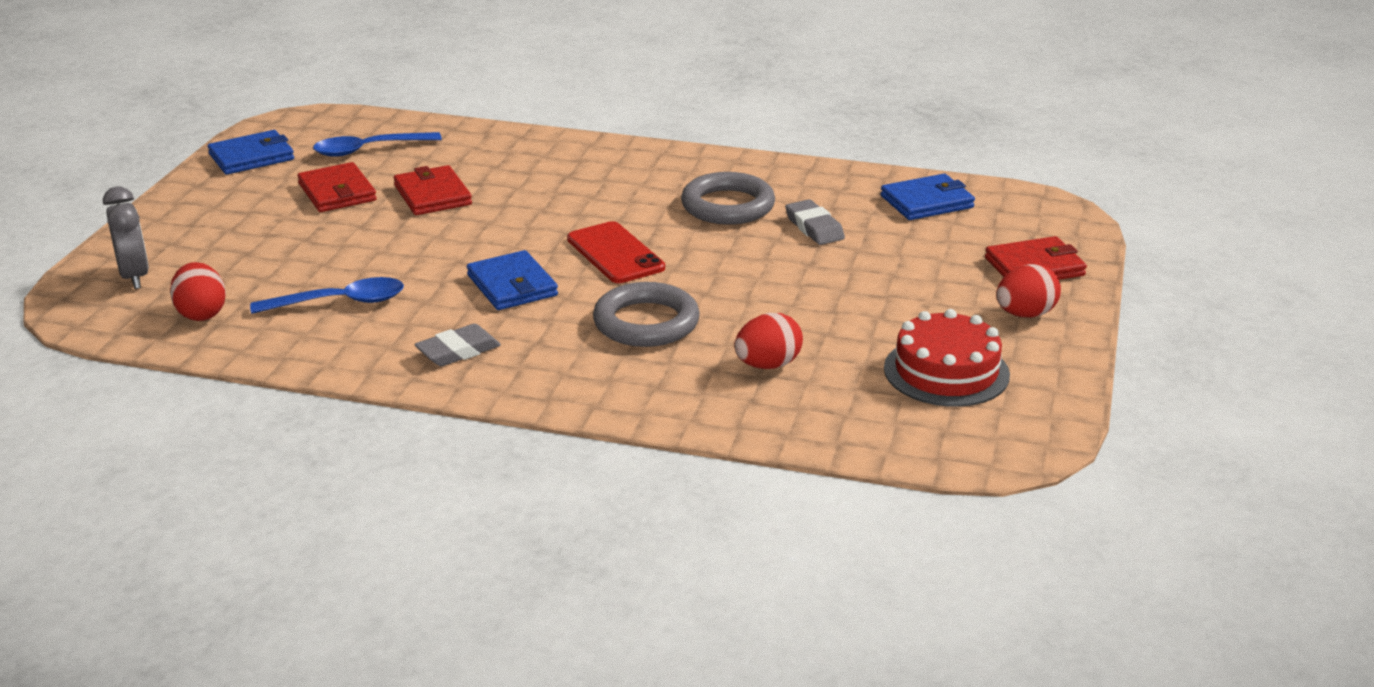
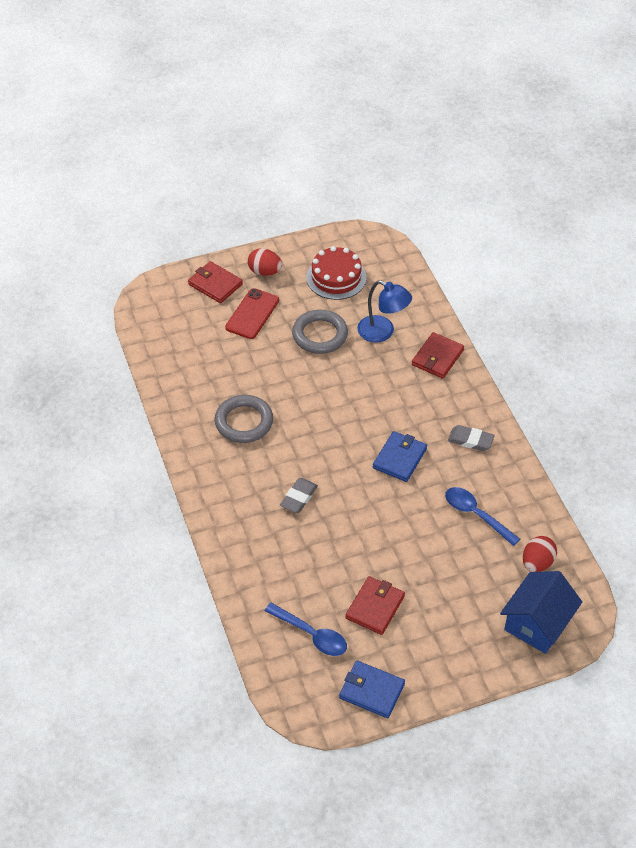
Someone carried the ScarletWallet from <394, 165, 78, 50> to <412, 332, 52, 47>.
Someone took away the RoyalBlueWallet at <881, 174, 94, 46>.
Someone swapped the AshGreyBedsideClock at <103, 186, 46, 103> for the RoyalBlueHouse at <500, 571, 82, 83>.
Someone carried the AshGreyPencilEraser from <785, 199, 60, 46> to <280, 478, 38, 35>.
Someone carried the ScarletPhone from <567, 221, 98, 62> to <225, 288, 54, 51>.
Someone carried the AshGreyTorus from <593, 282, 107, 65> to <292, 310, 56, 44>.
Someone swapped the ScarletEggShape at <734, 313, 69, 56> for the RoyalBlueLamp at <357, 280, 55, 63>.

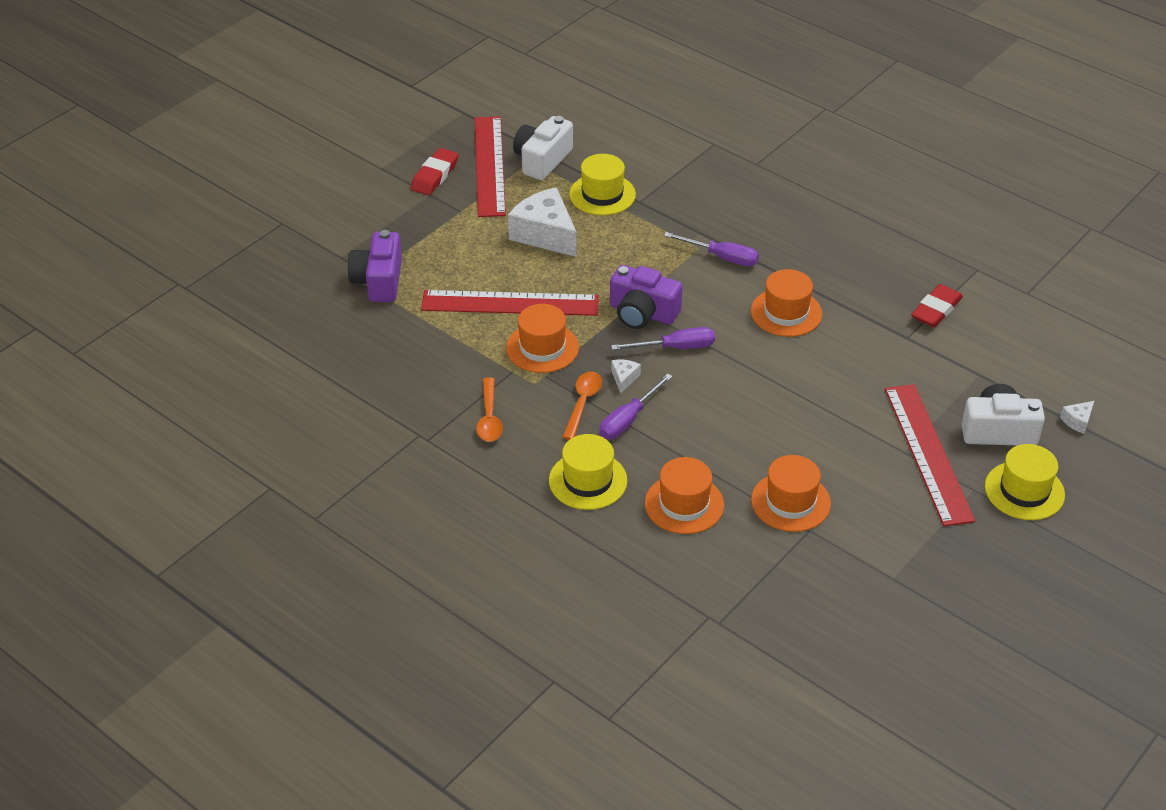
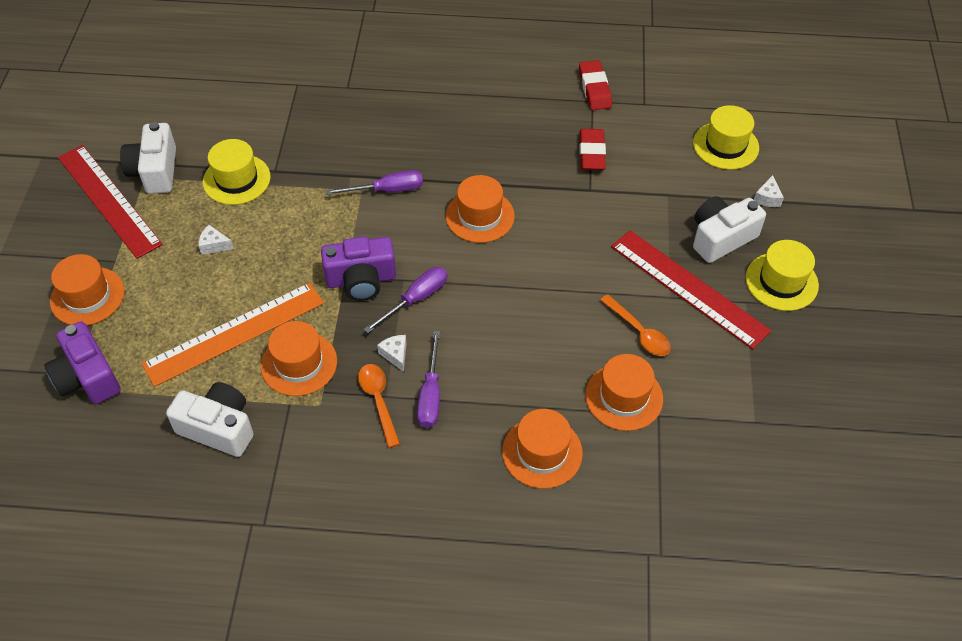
Someone carried the ScarletPencilEraser from <410, 148, 49, 47> to <579, 60, 33, 50>.
Someone scaled the SnowWhitePieceOfCheese at <508, 187, 69, 70> by 0.42.
Someone repainted the ScarletRuler at <421, 290, 178, 26>, which became the OrangeRuler at <142, 283, 182, 104>.
Someone carried the OrangeSpoon from <476, 377, 27, 65> to <600, 294, 71, 62>.
Someone carried the GoldenTopHat from <549, 434, 78, 76> to <693, 105, 66, 65>.
Someone put down the OrangeTopHat at <50, 254, 75, 72>.
Someone put down the SnowWhitePhotoCamera at <166, 382, 88, 75>.

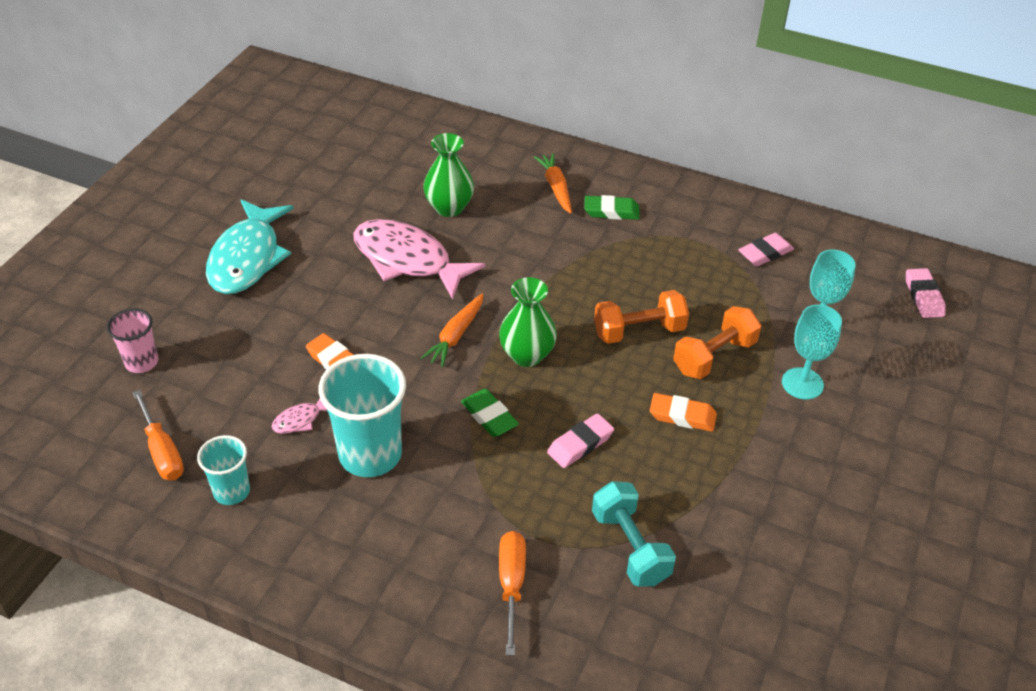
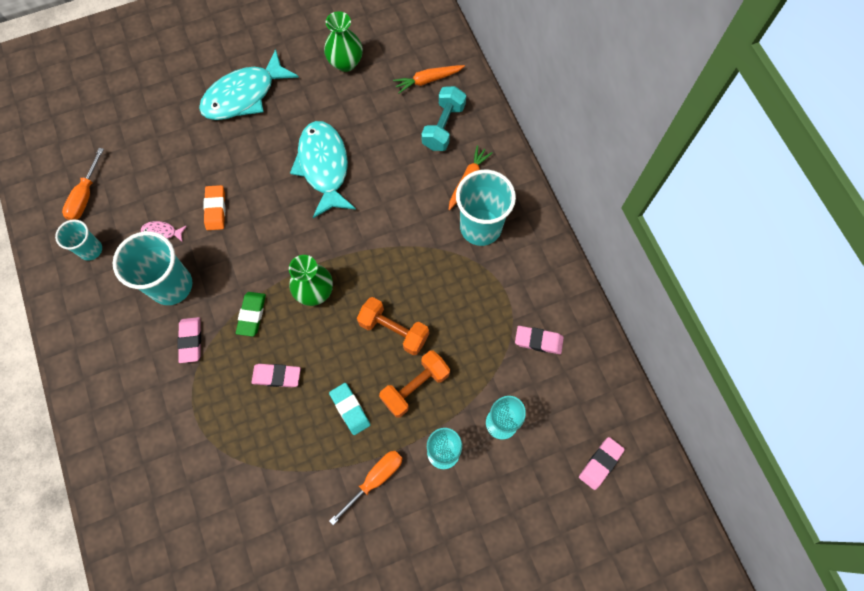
Someone carried the EmeraldTallVase from <423, 133, 51, 84> to <324, 11, 39, 61>.
Someone swapped the EmeraldPencilEraser at <584, 195, 56, 25> for the TurquoiseTumbler at <456, 170, 60, 76>.
Someone repainted the PinkToyFish at <353, 219, 132, 80>, which became the TurquoiseToyFish at <290, 121, 66, 97>.
Someone carried the OrangeRootVegetable from <421, 293, 63, 74> to <393, 65, 72, 29>.
Someone rotated the OrangeDumbbell at <673, 306, 88, 73> by 45 degrees counterclockwise.
Someone took away the PinkTumbler at <107, 308, 51, 65>.
Someone repainted the OrangePencilEraser at <650, 393, 67, 39>, which became the TurquoisePencilEraser at <329, 383, 41, 52>.
Someone carried the TurquoiseDumbbell from <592, 481, 84, 106> to <421, 86, 45, 65>.
Someone carried the OrangeHandScrewdriver from <499, 531, 27, 125> to <329, 451, 74, 74>.
Someone put down the PinkPencilEraser at <178, 317, 23, 46>.

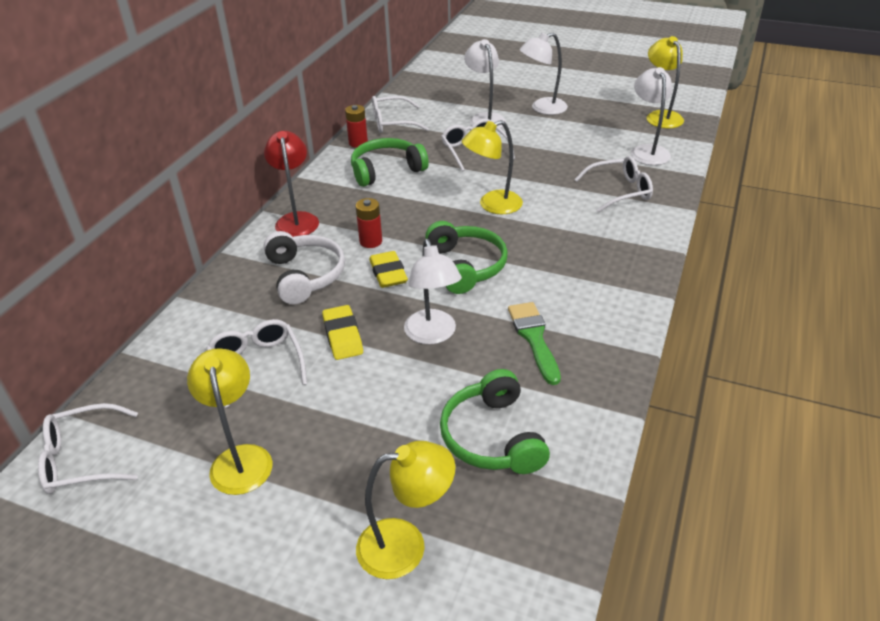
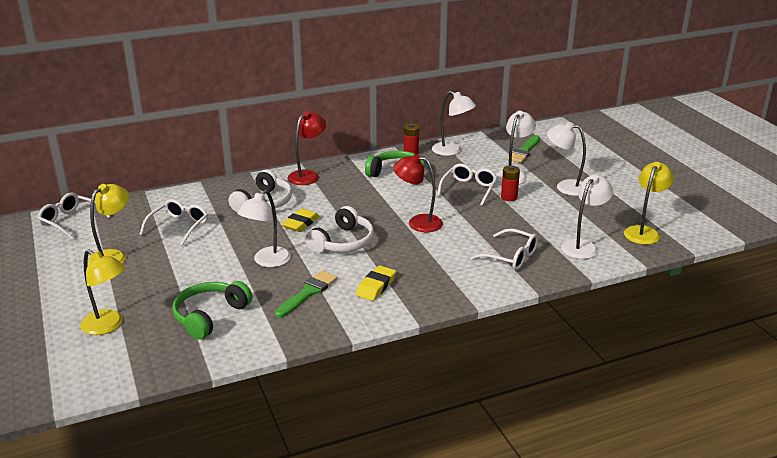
Someone swapped the SnowWhiteSpectacles at <372, 96, 57, 37> for the SnowWhiteLamp at <432, 91, 44, 65>.
Someone repainted the GoldenLamp at <462, 120, 61, 94>, which became the ScarletLamp at <393, 154, 50, 78>.
Someone carried the ScarletPowerCell from <356, 198, 26, 50> to <501, 166, 19, 35>.
Someone repainted the EmeraldHeadset at <425, 221, 83, 73>, which became the SnowWhiteHeadset at <305, 206, 69, 47>.
Someone carried the GoldenPencilEraser from <322, 305, 41, 55> to <356, 265, 40, 36>.
Someone put down the EmeraldPaintbrush at <507, 135, 33, 28>.

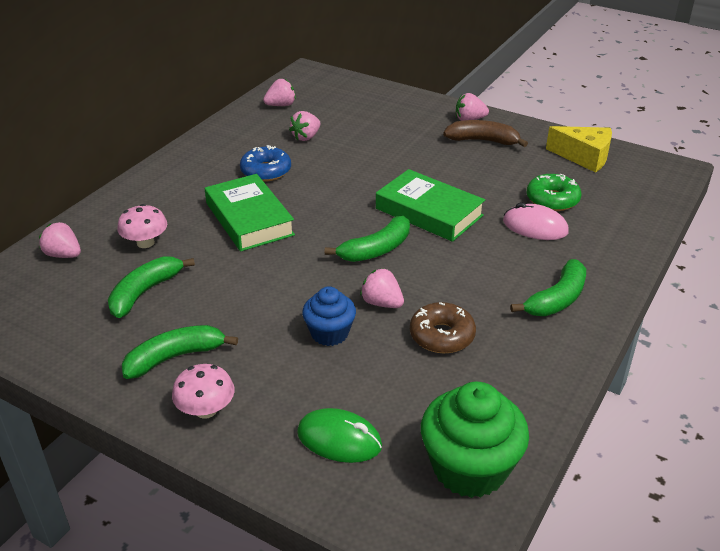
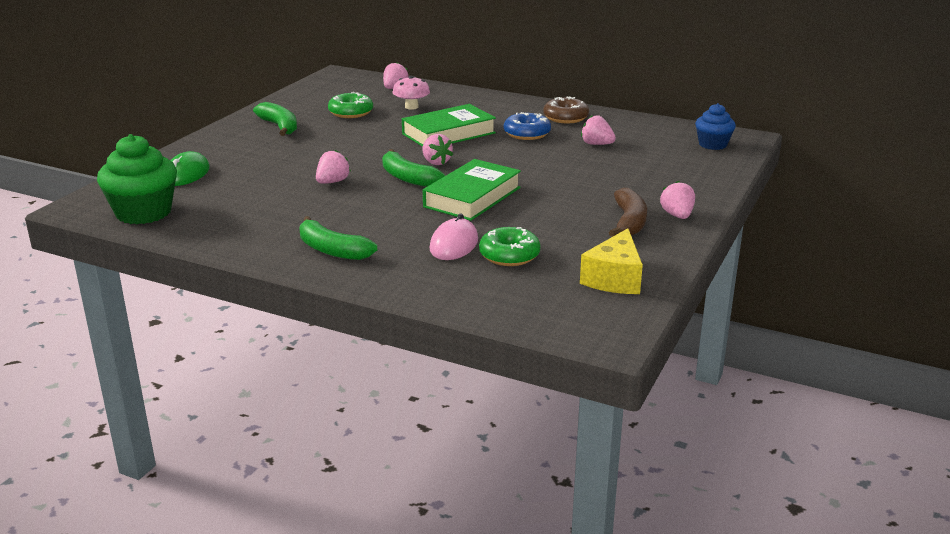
Someone carried the PinkStrawberry from <263, 79, 33, 27> to <422, 134, 31, 31>.
Someone swapped the EmeraldBananaFruit at <108, 256, 87, 62> for the EmeraldGlazedDonut at <328, 92, 45, 26>.
Someone carried the RoyalBlueFairyCake from <302, 286, 54, 60> to <695, 103, 41, 47>.
Someone carried the RussetGlazedDonut from <410, 302, 66, 51> to <543, 96, 46, 27>.
Someone took away the PinkToadstool at <172, 364, 63, 55>.

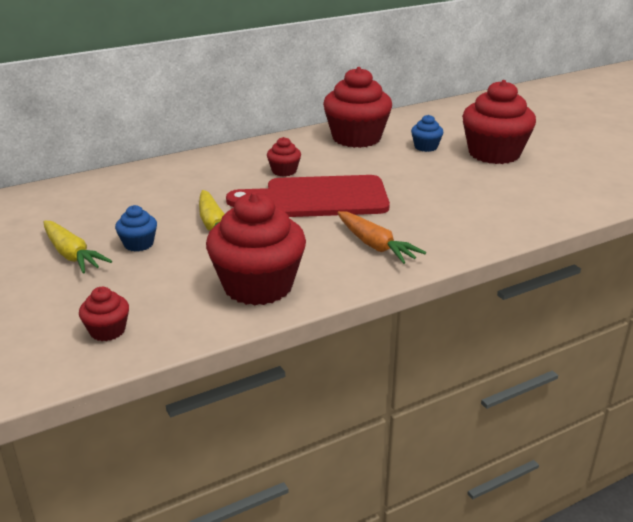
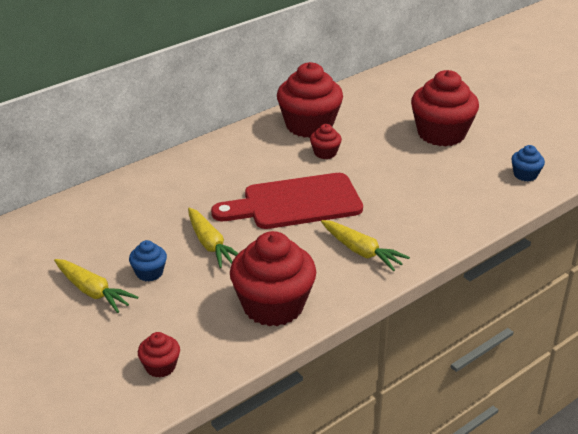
Someone carried the RoyalBlueFairyCake from <411, 115, 33, 37> to <511, 145, 34, 37>.
Someone carried the ScarletFairyCake from <267, 137, 34, 40> to <310, 124, 32, 35>.
Someone repainted the OrangeRootVegetable at <337, 211, 89, 53>, which became the GoldenRootVegetable at <321, 220, 89, 51>.

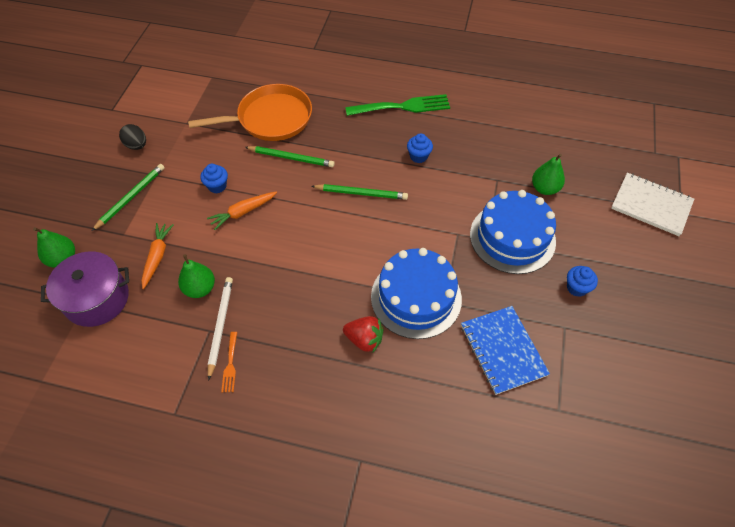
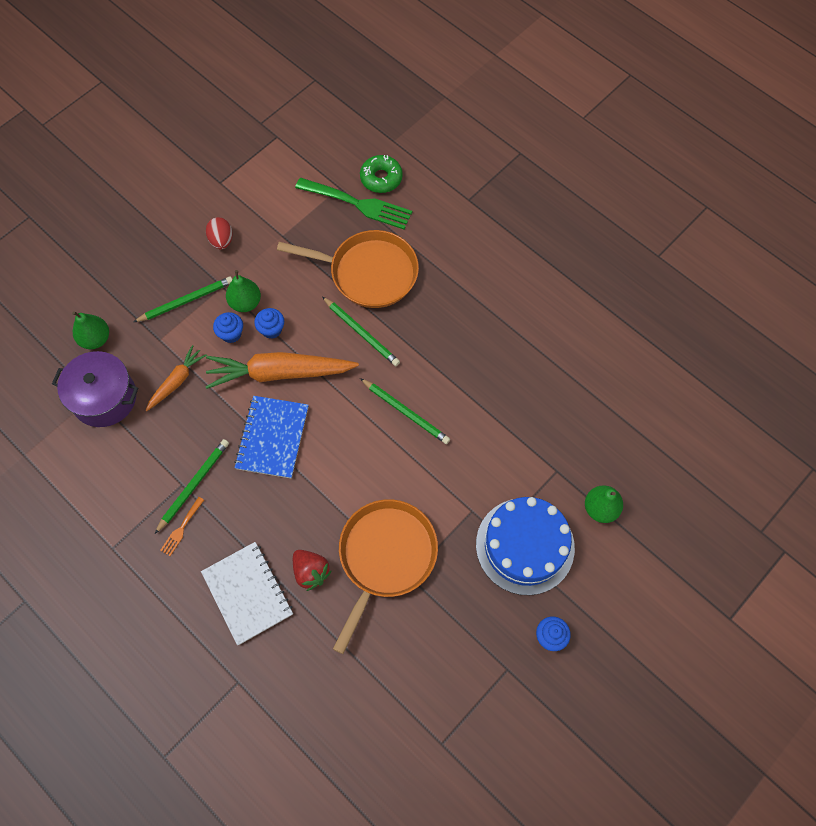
Someone carried the EmeraldFork from <345, 94, 105, 22> to <295, 178, 117, 51>.
Someone repainted the EbonyEggShape at <119, 124, 27, 26>, which became the ScarletEggShape at <206, 217, 27, 32>.
Someone carried the RoyalBlueFairyCake from <407, 134, 26, 29> to <213, 312, 30, 31>.
Someone carried the SnowWhiteNotepad from <611, 172, 83, 64> to <201, 542, 92, 103>.
Someone scaled the OrangeRootVegetable at <207, 192, 70, 38> by 1.86.
Someone swapped the RoyalBlueGateau at <371, 248, 91, 91> for the OrangeSkillet at <333, 499, 105, 155>.
Someone carried the EmeraldPear from <178, 254, 37, 44> to <226, 270, 35, 42>.
Someone repainted the SnowWhiteLeadPencil at <208, 277, 25, 104>, which became the EmeraldLeadPencil at <155, 439, 74, 95>.
Someone carried the RoyalBlueNotepad from <461, 306, 89, 89> to <234, 396, 75, 83>.
Someone put down the EmeraldGlazedDonut at <360, 155, 43, 38>.

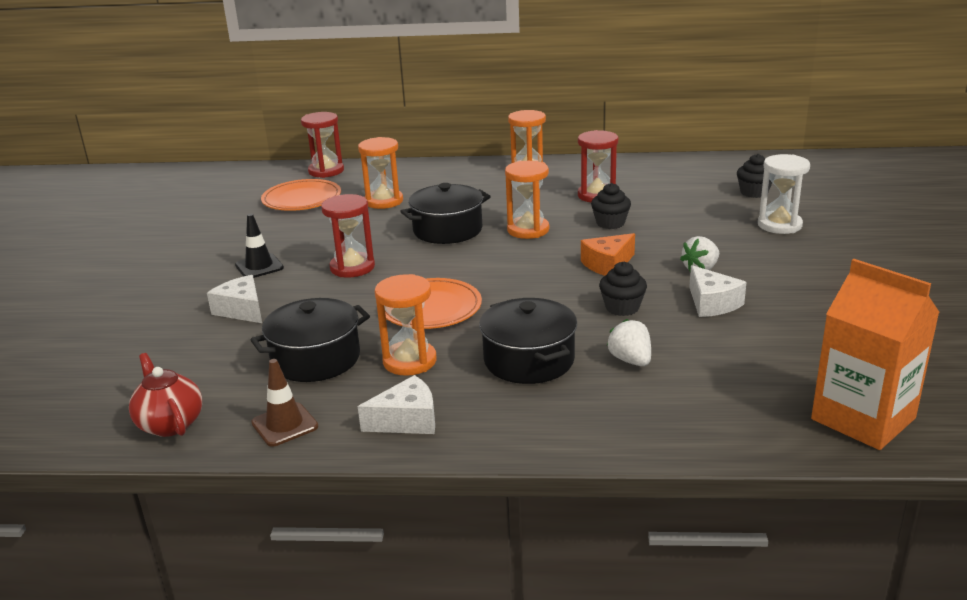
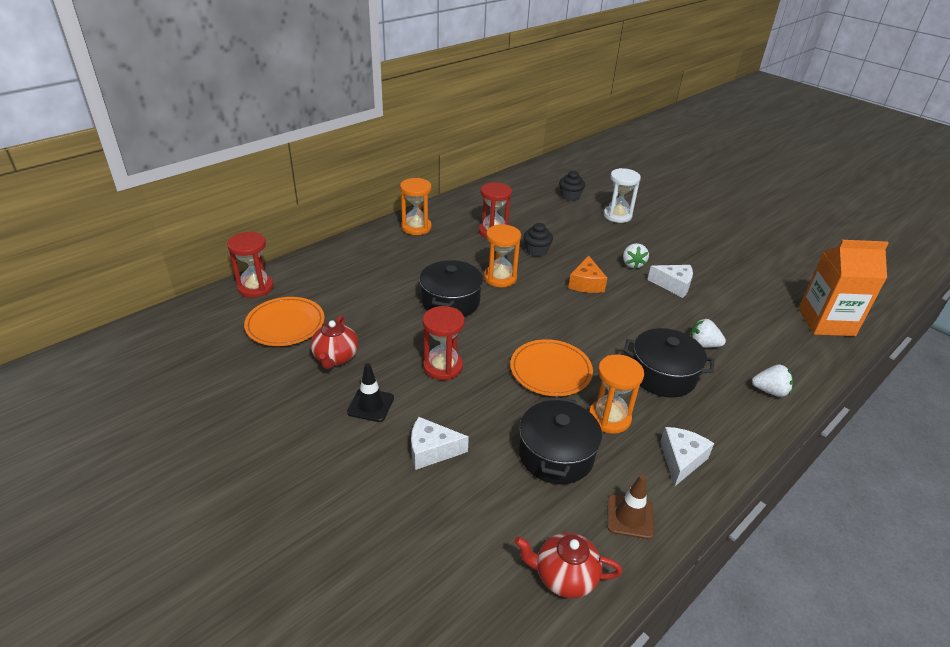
Someone took away the OrangeSandTimer at <358, 137, 45, 72>.
Someone took away the EbonyFairyCake at <599, 262, 48, 54>.
Someone put down the ScarletTeaPot at <310, 315, 49, 54>.
Someone put down the SnowWhiteStrawberry at <752, 365, 41, 32>.

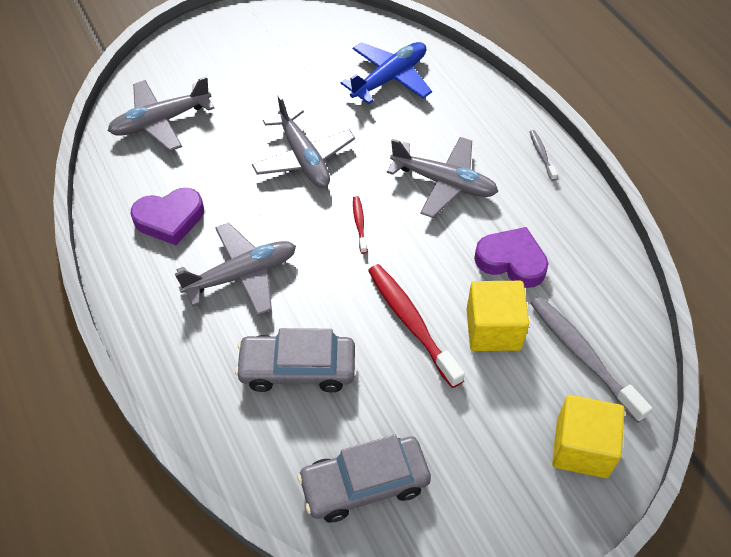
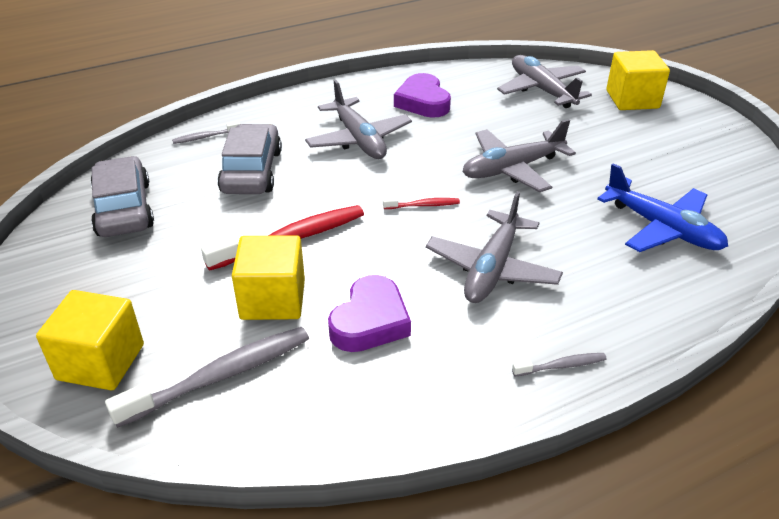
Someone put down the GoldenCube at <606, 50, 64, 60>.
Someone put down the AshGreyToothbrush at <172, 121, 68, 23>.

